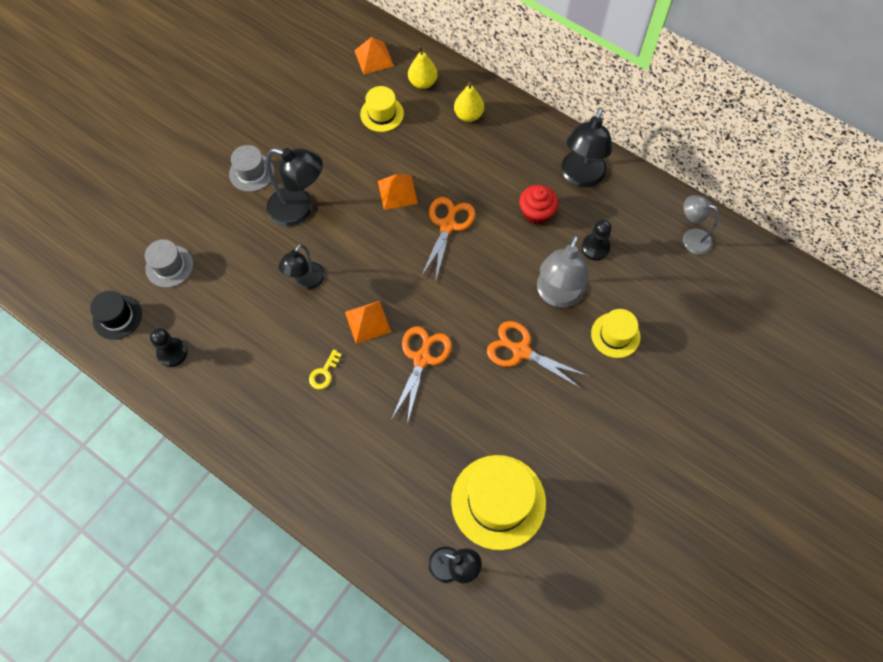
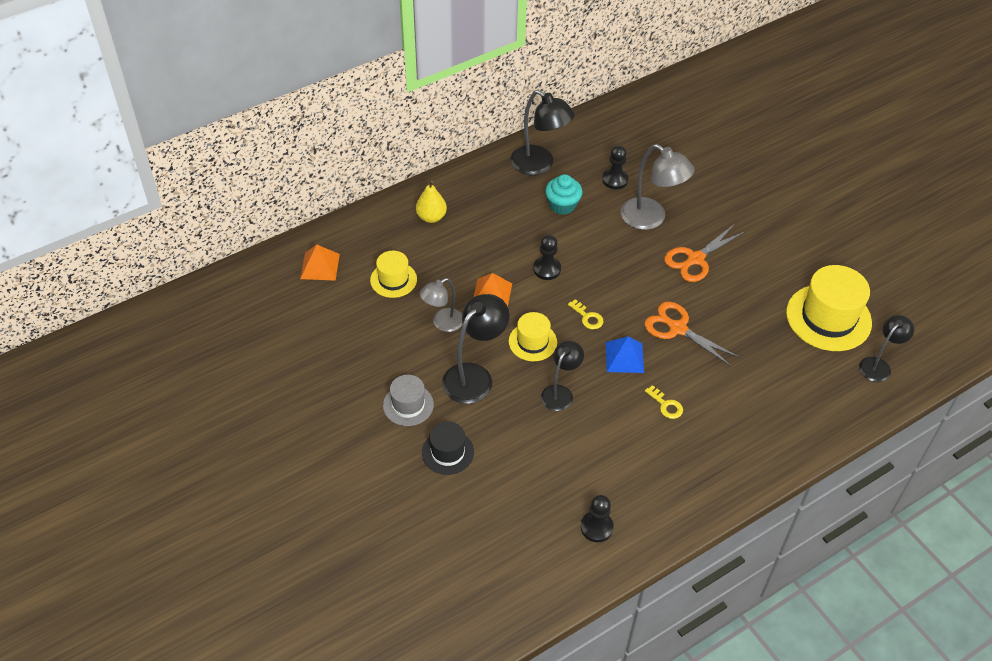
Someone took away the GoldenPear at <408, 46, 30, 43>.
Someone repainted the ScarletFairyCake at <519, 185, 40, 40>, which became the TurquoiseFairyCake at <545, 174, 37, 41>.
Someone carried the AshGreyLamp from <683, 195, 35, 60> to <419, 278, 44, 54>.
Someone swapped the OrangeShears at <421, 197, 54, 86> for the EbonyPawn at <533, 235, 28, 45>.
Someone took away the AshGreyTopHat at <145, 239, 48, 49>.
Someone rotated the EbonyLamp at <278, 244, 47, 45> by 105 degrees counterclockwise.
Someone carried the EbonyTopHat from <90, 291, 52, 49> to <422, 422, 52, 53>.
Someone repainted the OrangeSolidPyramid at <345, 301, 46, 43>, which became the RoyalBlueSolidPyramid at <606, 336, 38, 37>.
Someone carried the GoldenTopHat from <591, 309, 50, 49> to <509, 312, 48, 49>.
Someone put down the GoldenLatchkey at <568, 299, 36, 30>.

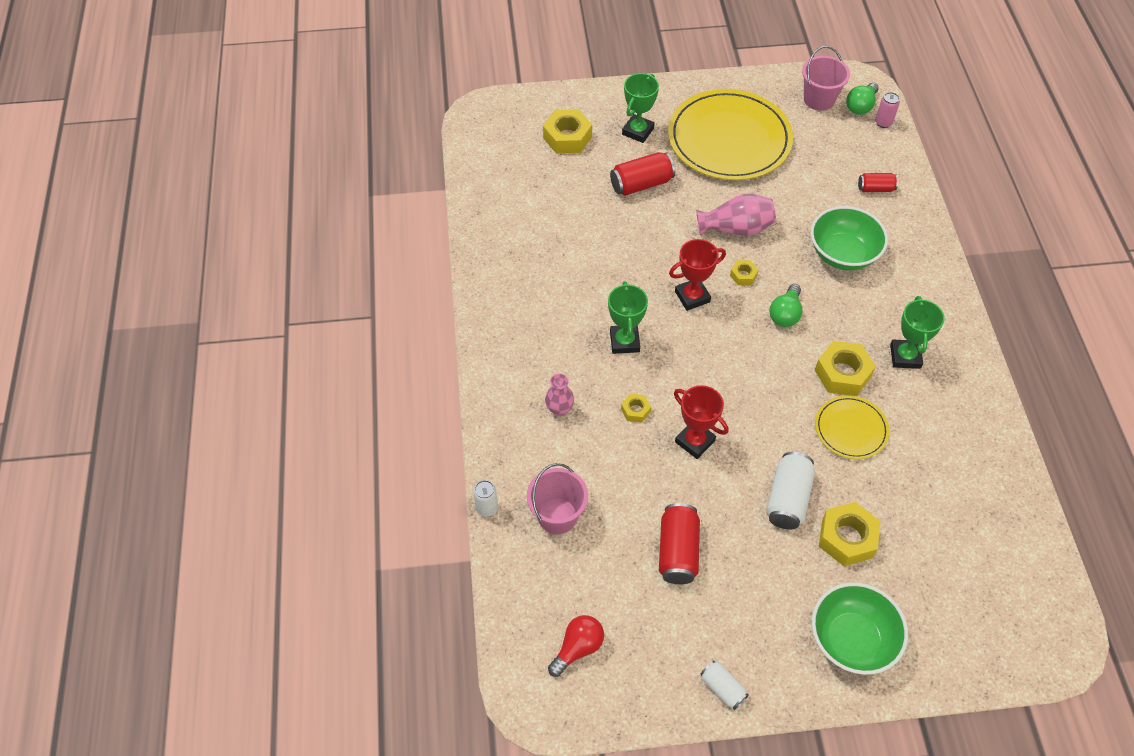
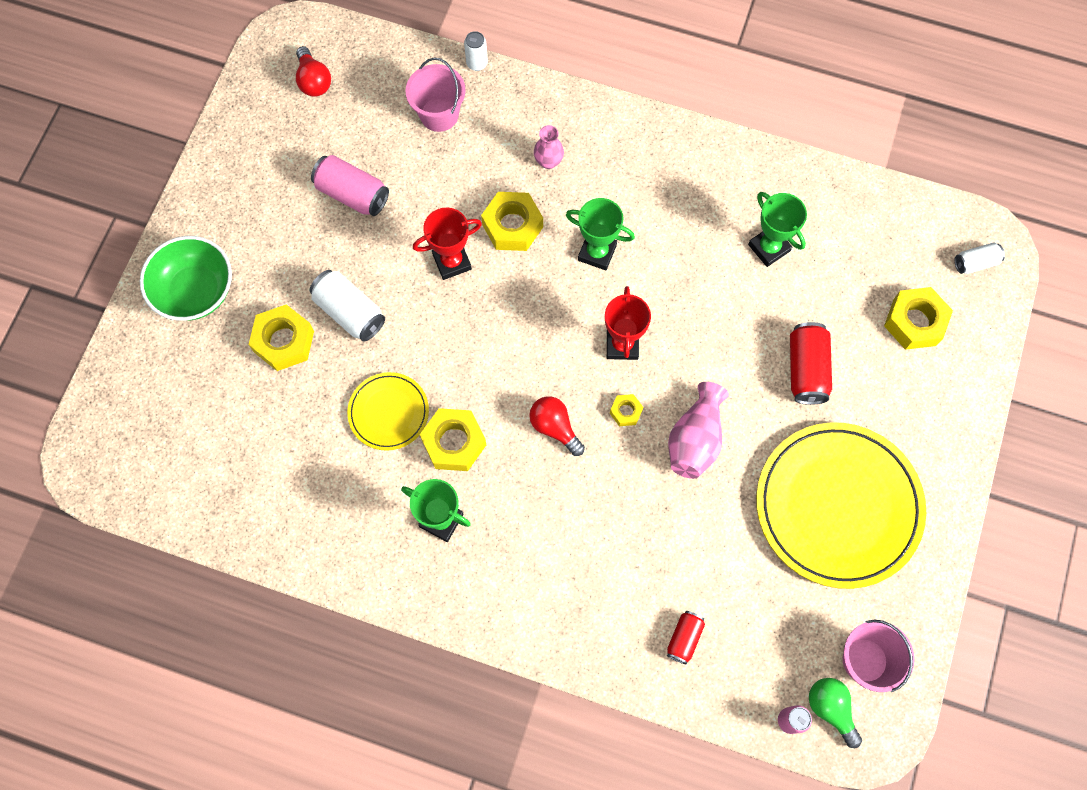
Someone carried the EmeraldAwardCup from <622, 73, 37, 70> to <748, 192, 59, 75>.
Someone took away the EmeraldServingBowl at <811, 206, 77, 64>.
Someone repainted the EmeraldLightbulb at <769, 284, 33, 43>, which became the ScarletLightbulb at <529, 396, 56, 60>.
Someone scaled the GoldenHexagonNut at <621, 394, 30, 29> by 1.94.
Someone repainted the ScarletTin at <659, 503, 41, 81>, which became the PinkTin at <311, 155, 78, 61>.
Someone carried the SnowWhiteTin from <700, 661, 49, 49> to <954, 243, 51, 31>.

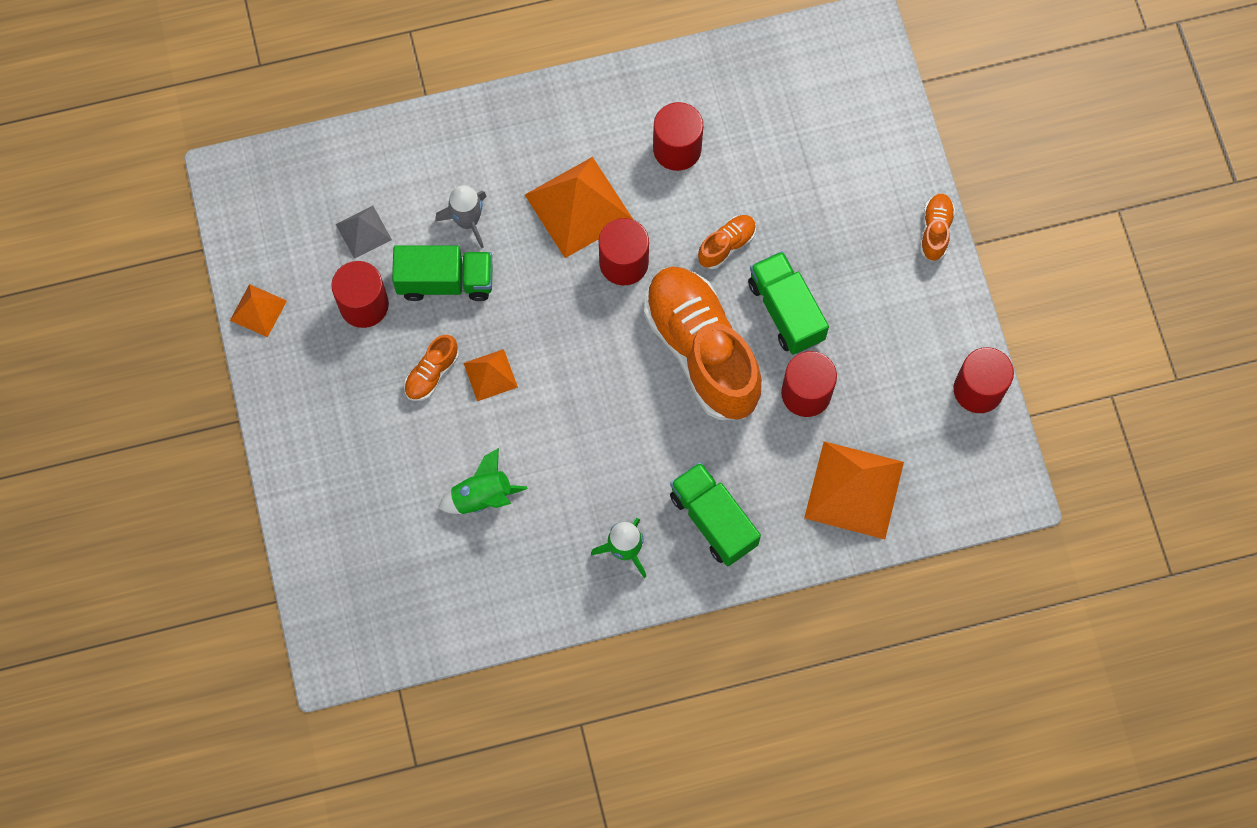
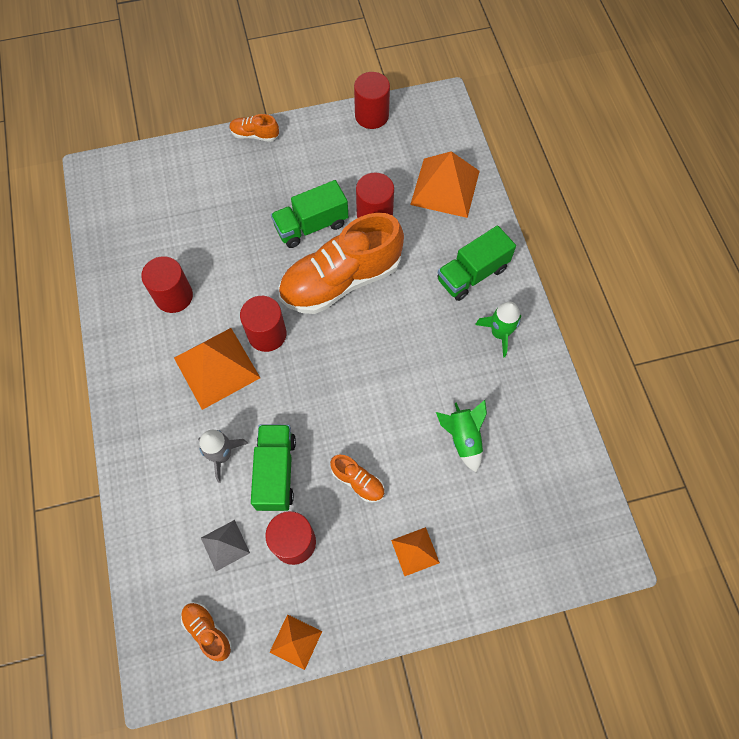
Someone carried the OrangeLaceUpShoe from <698, 215, 58, 54> to <181, 602, 51, 59>.
Someone carried the OrangeSolidPyramid from <464, 349, 54, 52> to <391, 527, 49, 49>.

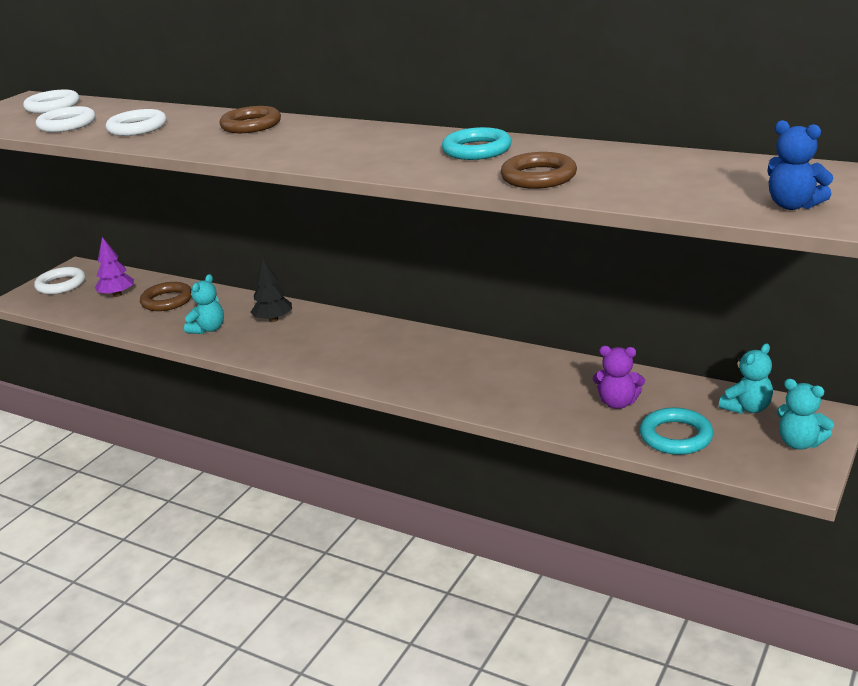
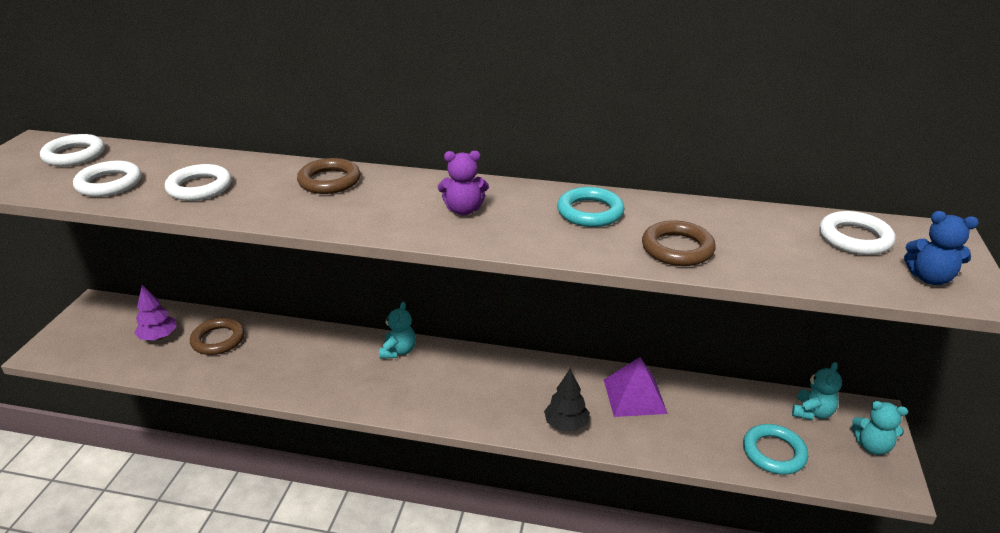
Someone carried the EbonyFirTree from <251, 257, 41, 65> to <544, 369, 46, 62>.
Someone carried the SnowWhiteTorus from <34, 267, 51, 27> to <819, 211, 76, 44>.
Someone carried the TurquoiseTeddyBear from <184, 274, 40, 60> to <379, 302, 37, 57>.
Someone carried the PurpleTeddyBear from <593, 346, 52, 63> to <438, 151, 51, 64>.
Someone put down the PurpleSolidPyramid at <604, 357, 64, 60>.

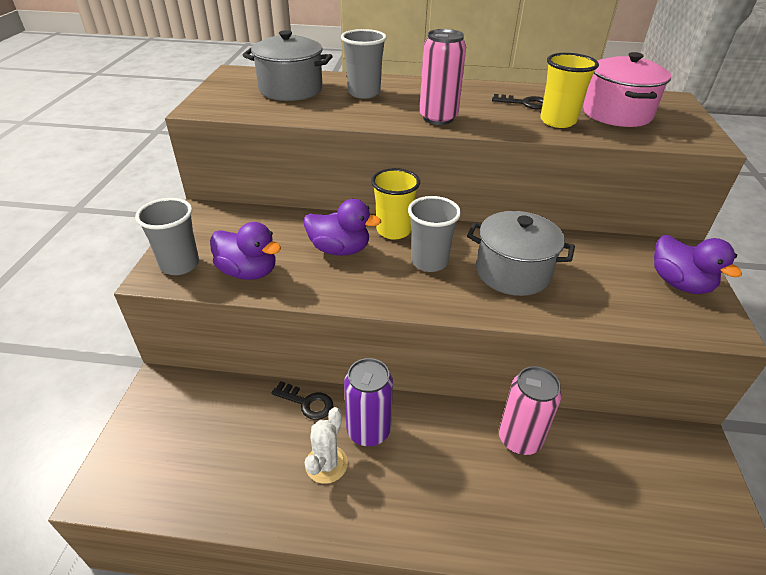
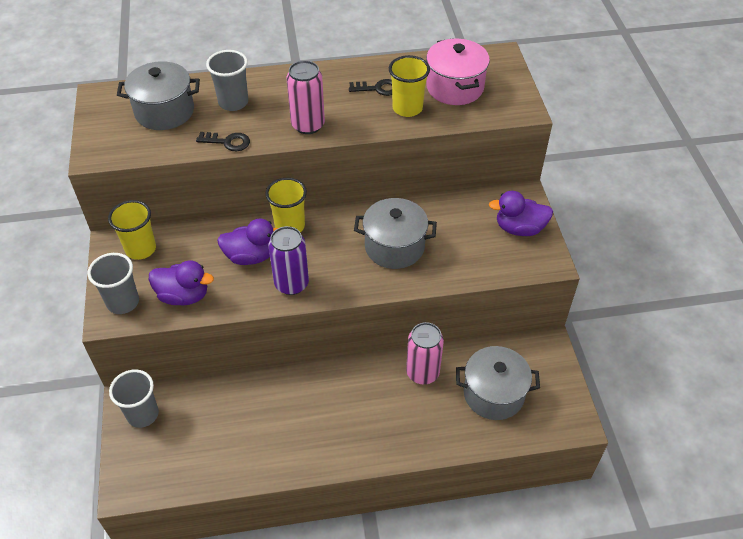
Someone carried the AshGreyTumbler from <408, 196, 53, 76> to <109, 369, 50, 59>.
Someone rotated the PurpleRubberDuck at <654, 235, 88, 59> by 135 degrees clockwise.
Someone carried the PurpleTin from <344, 358, 49, 88> to <268, 226, 41, 69>.
Someone carried the EbonyLatchkey from <271, 381, 62, 39> to <196, 132, 54, 19>.
Someone took away the SnowWhiteCactus at <305, 407, 43, 77>.
Someone put down the GoldenTumbler at <108, 200, 48, 60>.
Someone put down the AshGreyStockpot at <456, 346, 84, 74>.

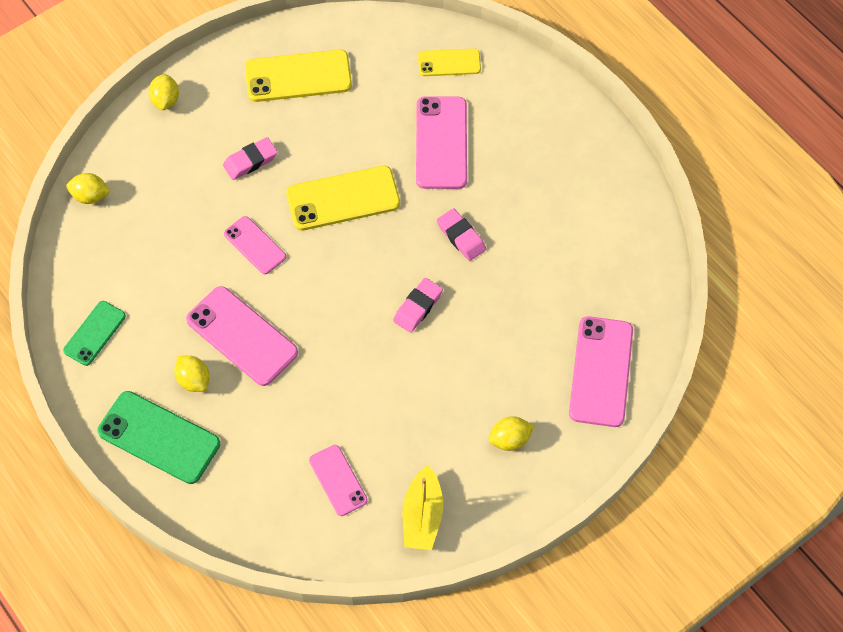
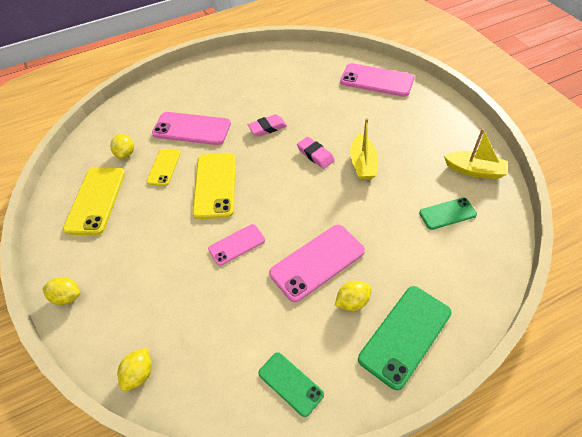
Someone carried the GoldenPhone from <418, 48, 63, 28> to <146, 149, 35, 37>.
Someone took away the PinkPencilEraser at <223, 137, 54, 43>.
Someone carried the GoldenCitrusFruit from <488, 416, 46, 35> to <110, 134, 24, 25>.
Someone repainted the PinkPhone at <309, 445, 59, 71>, which became the EmeraldPhone at <419, 198, 58, 32>.
Someone put down the GoldenSailboat at <350, 118, 28, 62>.

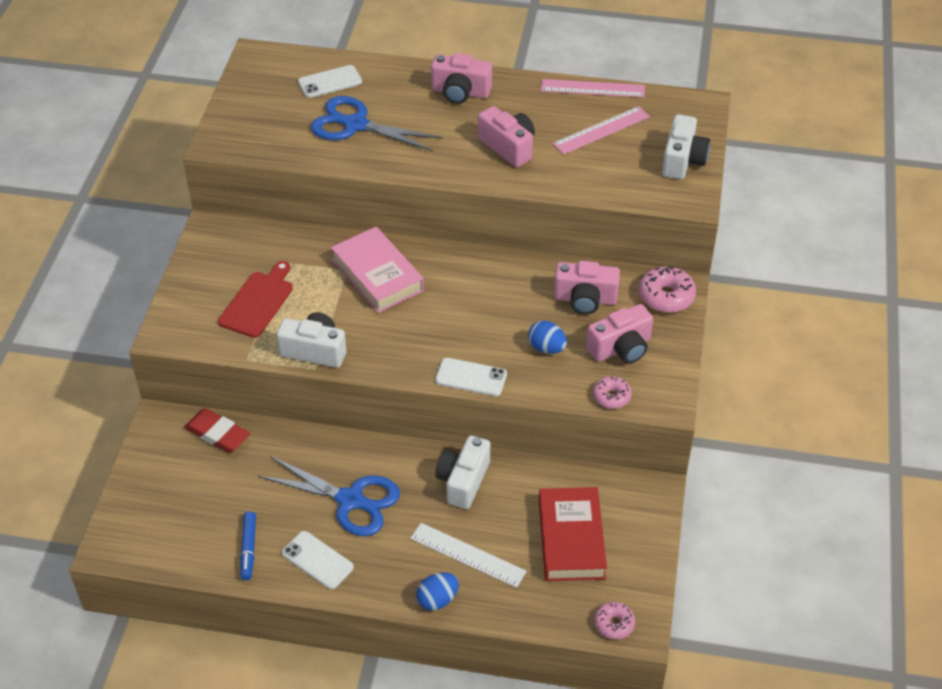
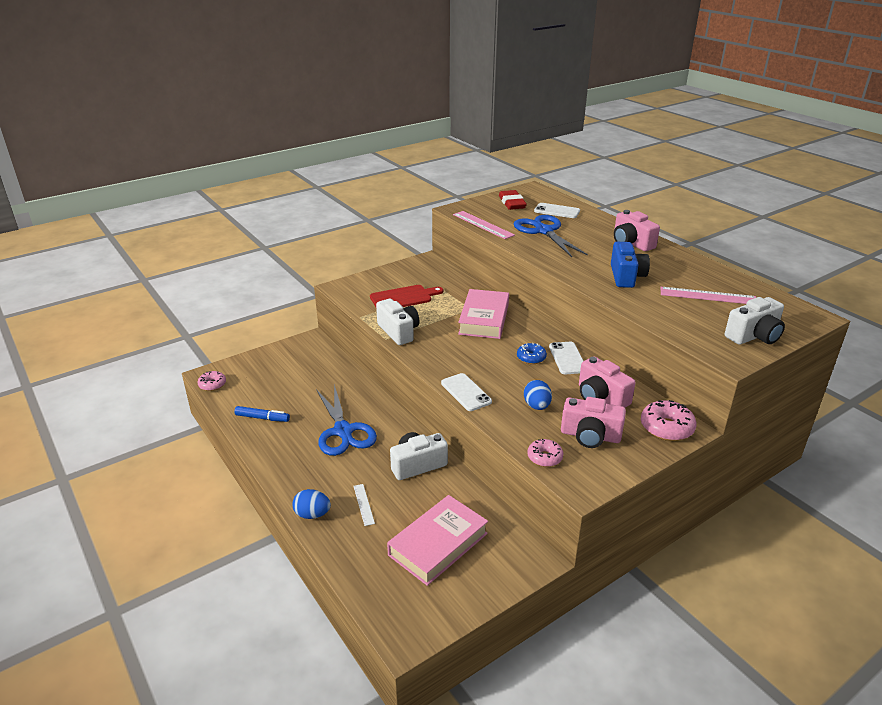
Someone carried the PinkRuler from <541, 79, 104, 18> to <453, 211, 62, 28>.
Someone repainted the PinkPhotoCamera at <478, 106, 57, 61>, which became the RoyalBluePhotoCamera at <611, 242, 39, 46>.
Someone carried the ScarletPencilEraser from <184, 408, 66, 45> to <499, 190, 28, 20>.
Someone repainted the ScarletBook at <539, 487, 68, 94>, which became the PinkBook at <387, 495, 101, 91>.
Someone rotated the RoyalBlueMarkerPen at <240, 512, 16, 68> by 120 degrees counterclockwise.
Someone scaled the SnowWhiteRuler at <410, 523, 117, 65> by 0.55.
Someone carried the SnowWhitePhone from <282, 531, 72, 58> to <549, 342, 34, 32>.
Someone carried the PinkGlazedDonut from <594, 602, 41, 38> to <198, 371, 28, 20>.
Someone put down the RoyalBlueGlazedDonut at <517, 343, 30, 21>.

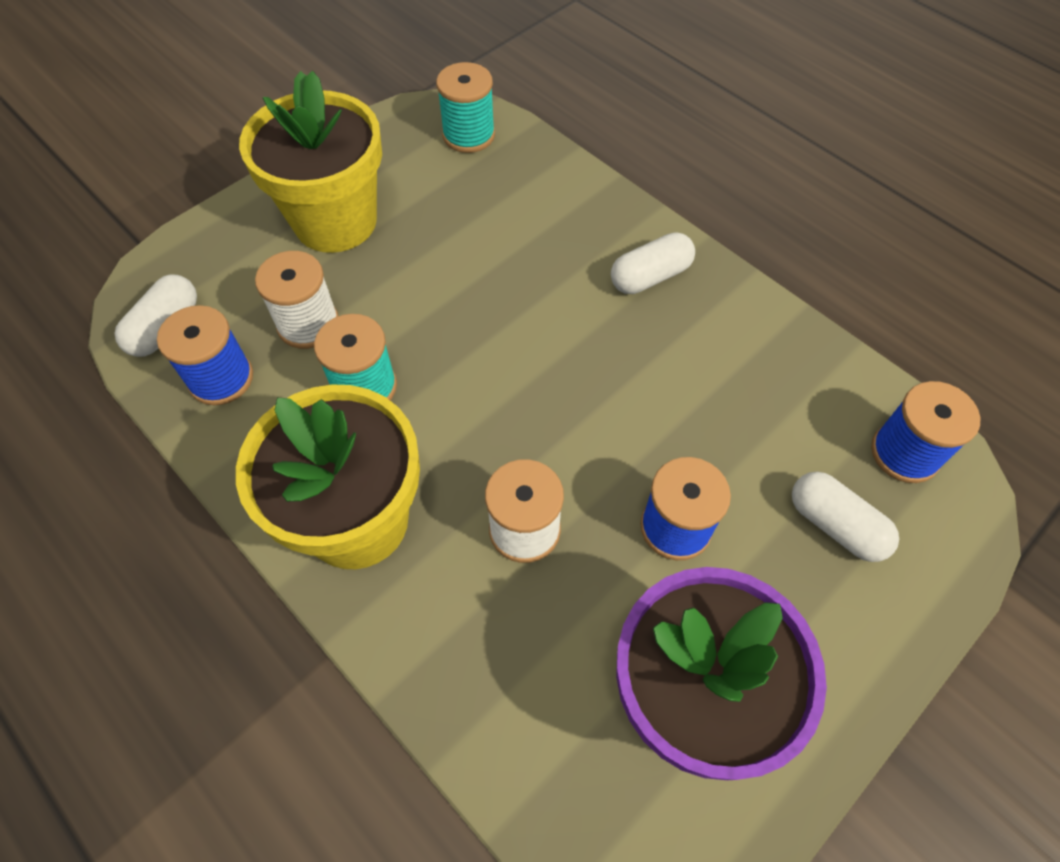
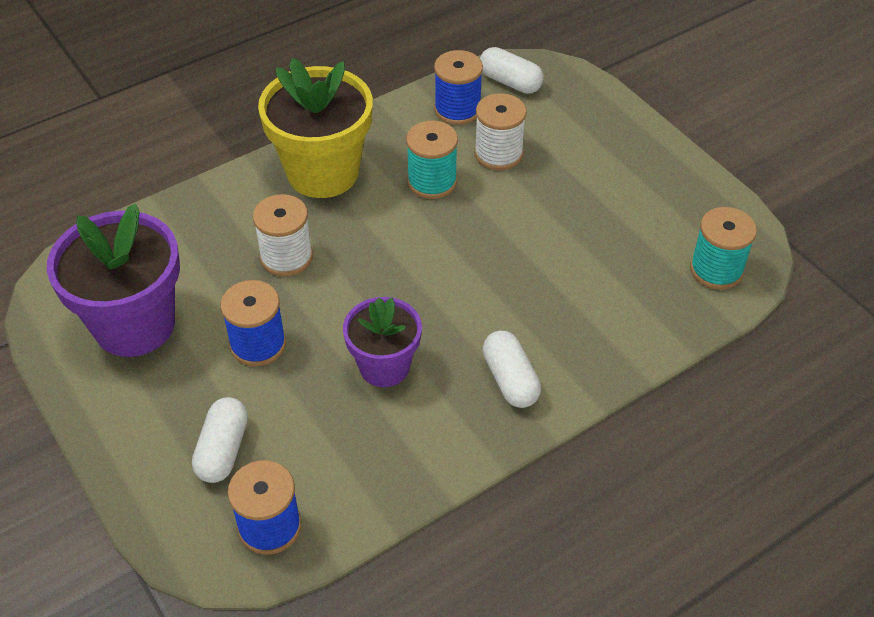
Someone took away the GoldenPlantPot at <239, 71, 143, 182>.
Someone rotated the SnowWhitePill at <792, 472, 107, 90> by 45 degrees counterclockwise.
Someone put down the PurplePlantPot at <343, 297, 79, 90>.

